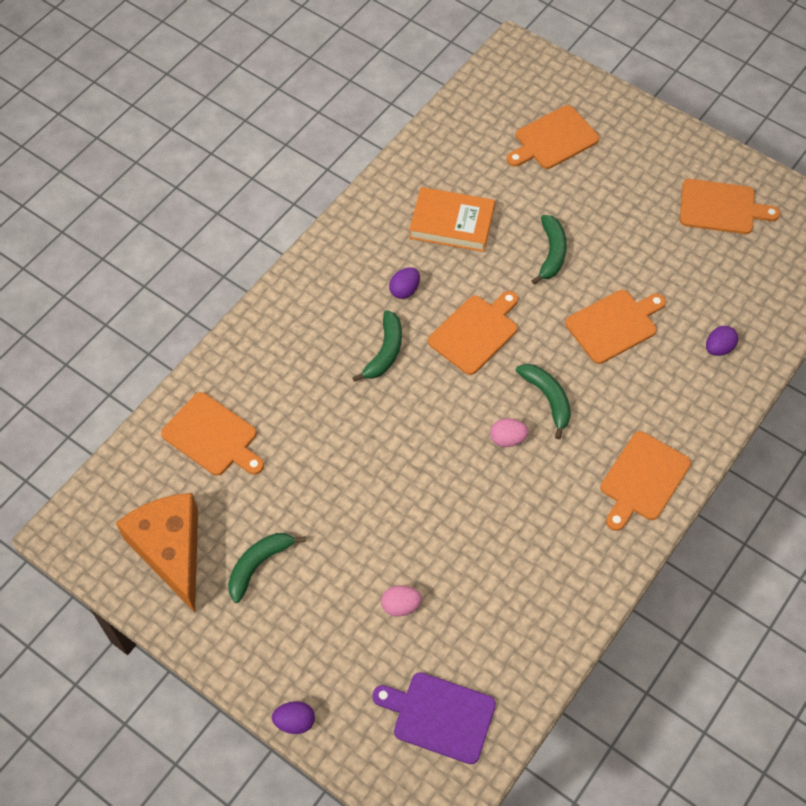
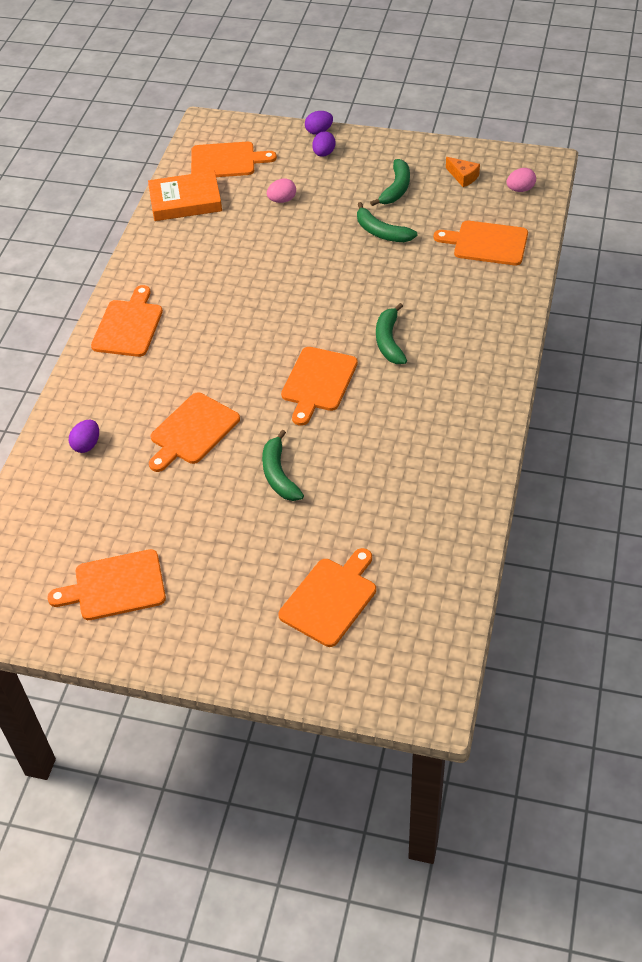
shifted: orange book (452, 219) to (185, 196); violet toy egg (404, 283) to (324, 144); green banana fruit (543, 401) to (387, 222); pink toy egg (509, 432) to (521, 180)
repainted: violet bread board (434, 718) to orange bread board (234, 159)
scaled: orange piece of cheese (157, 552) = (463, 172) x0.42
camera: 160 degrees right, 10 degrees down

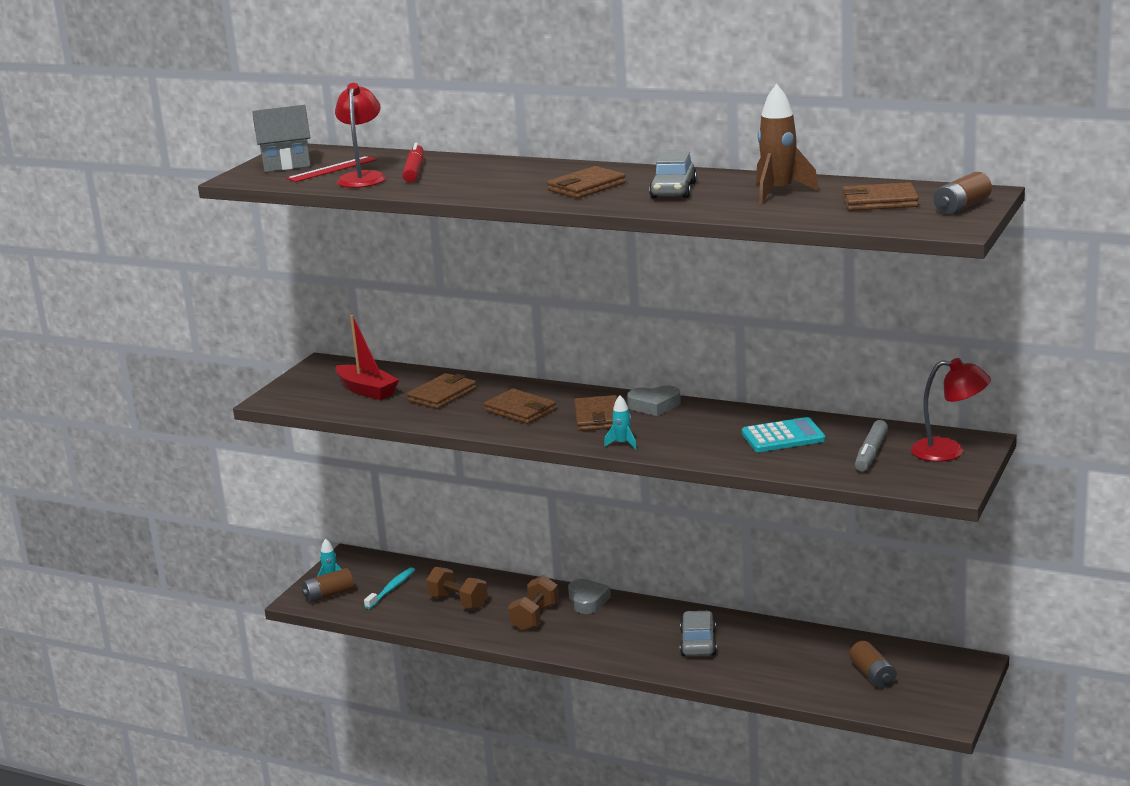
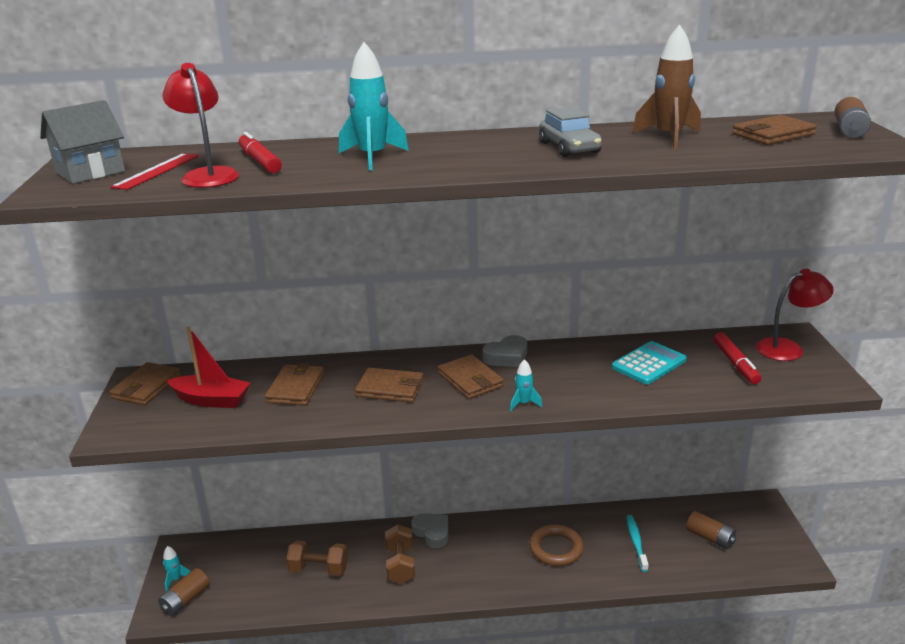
new: turquoise toy rocket (374, 106)
shifted: russet card wallet (586, 182) to (145, 383); turquoise toothbrush (389, 588) to (637, 543)
swapped: gray car (698, 633) to russet hoop (556, 545)
repainted: gray felt pen (871, 445) to scarlet felt pen (737, 358)
camera: 30 degrees left, 5 degrees up

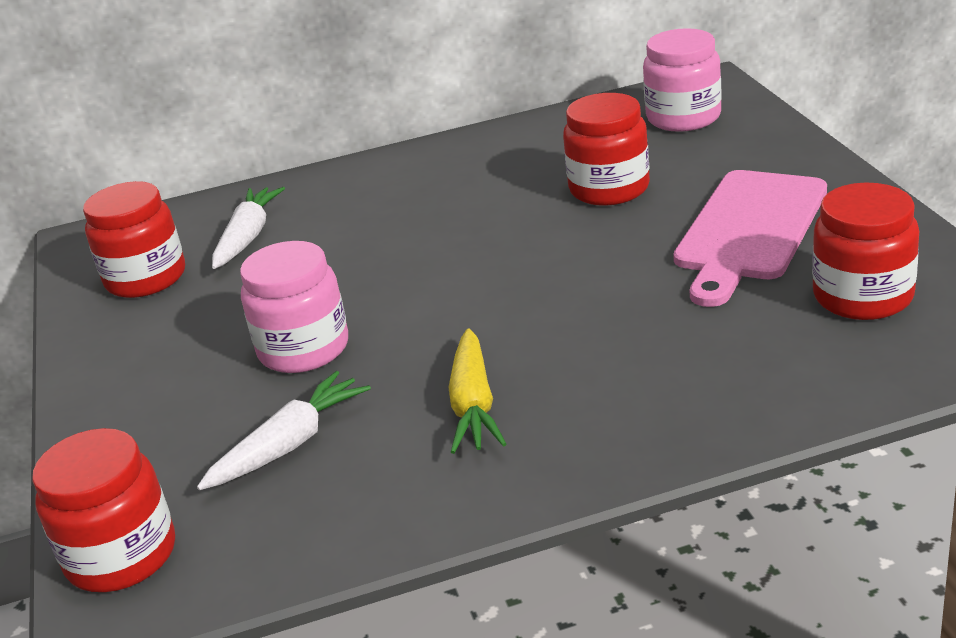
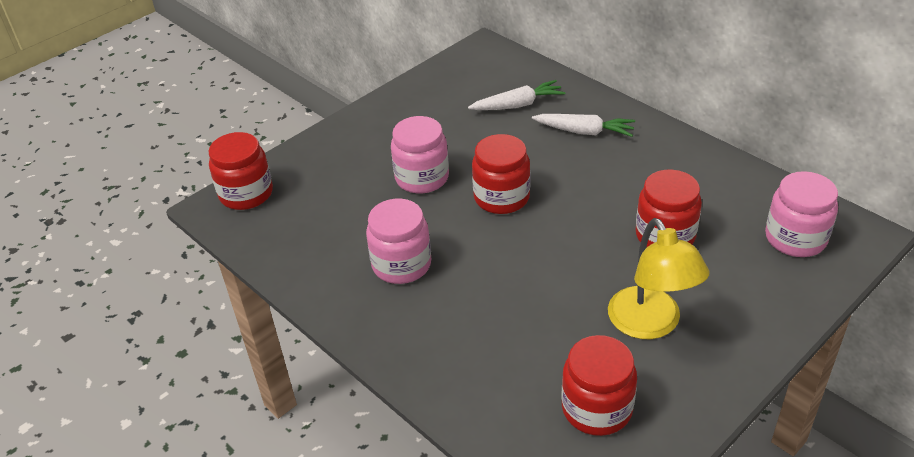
shifted: scarlet jam jar (134, 239) to (501, 174); snow-white toy carrot (284, 430) to (583, 125)
swapped: pink bread board (750, 238) to bright yellow reading lamp (659, 278); bright yellow toy carrot (477, 391) to pink jam jar (398, 241)
camera: 60 degrees right, 10 degrees up

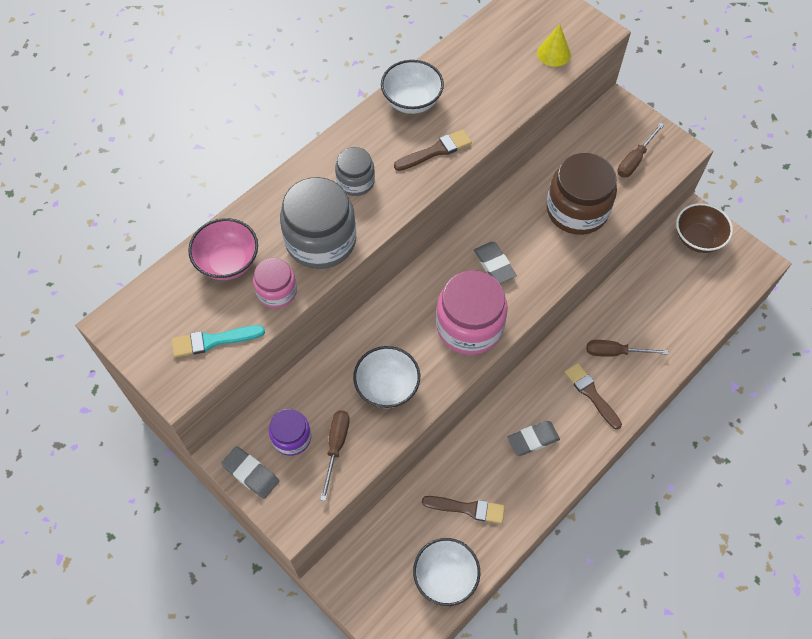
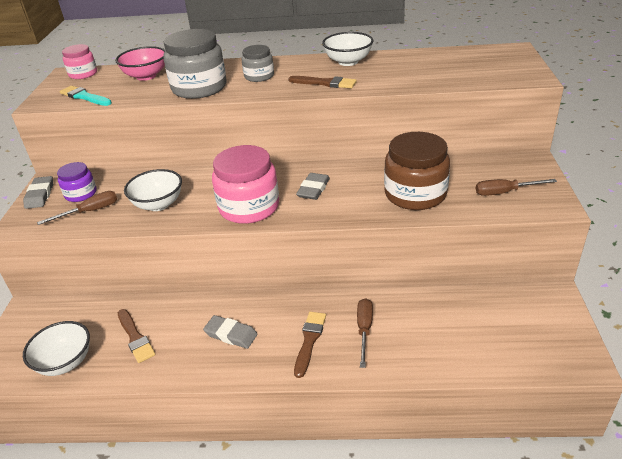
gone: bright yellow solid cone (554, 45); russet bowl (704, 228)
shifted: pink jam jar (275, 283) to (79, 61)
rotated: russet screwdriver (627, 348) = (365, 333) 45 degrees clockwise
camera: 50 degrees right, 25 degrees down

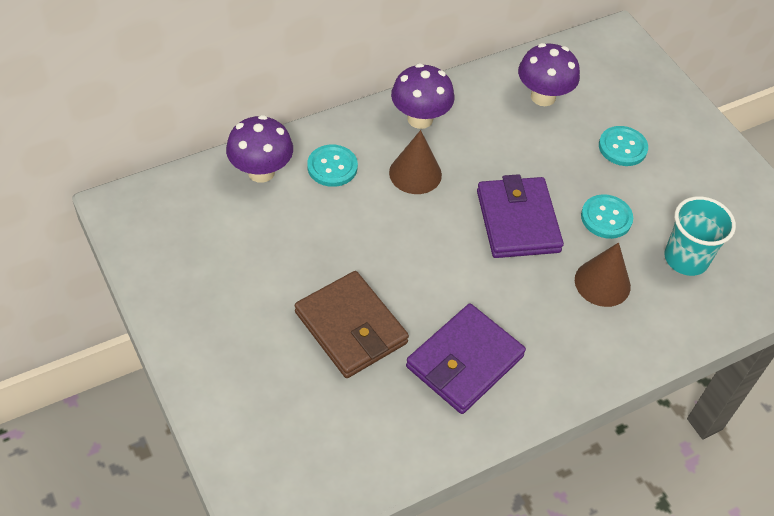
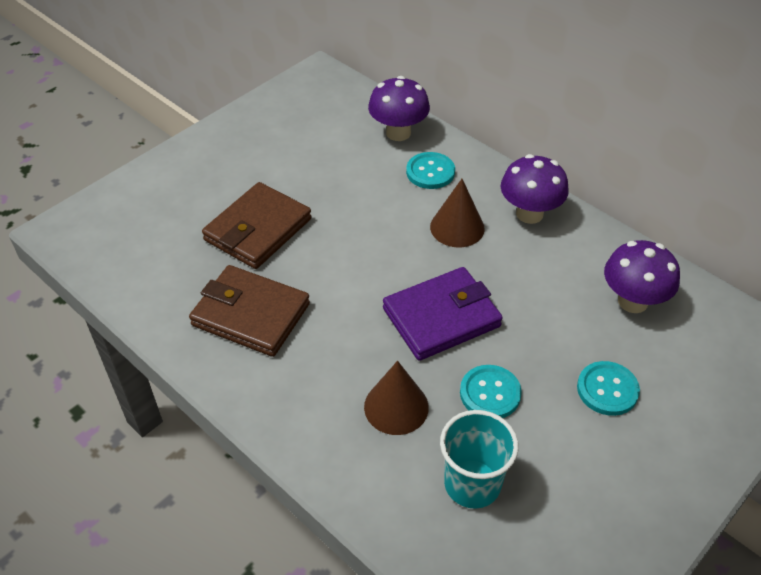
repainted: violet card wallet (466, 359) to russet card wallet (249, 311)
camera: 75 degrees right, 5 degrees down

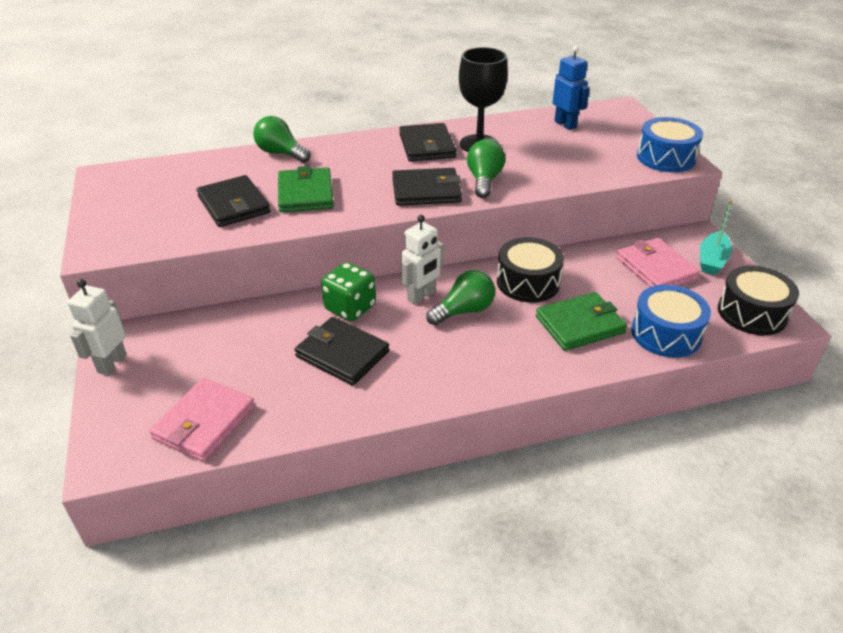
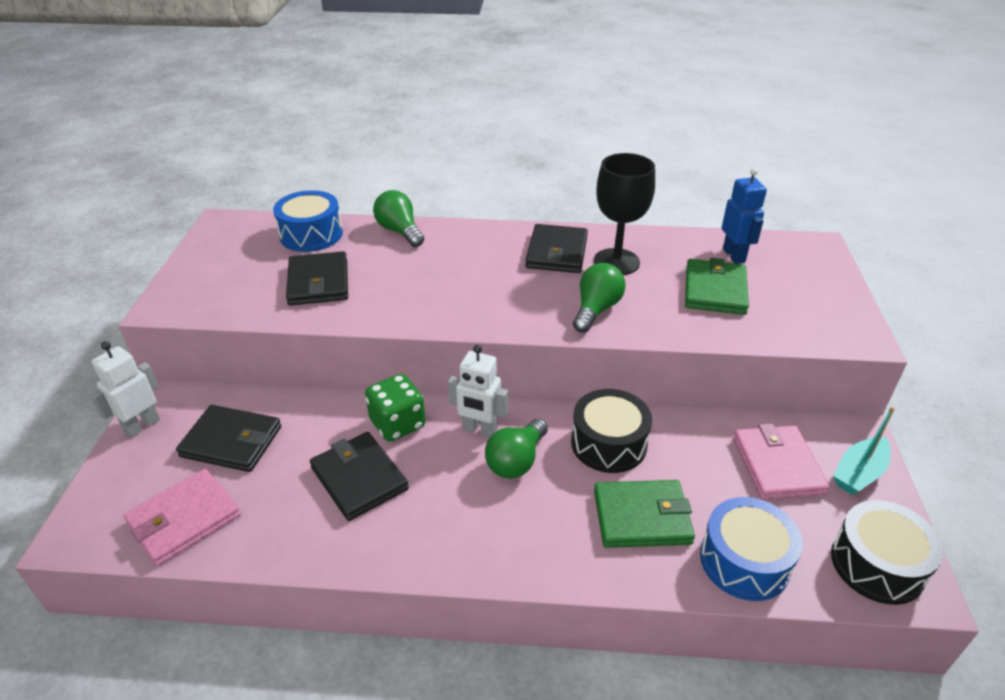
shifted: royal blue drum (670, 144) to (308, 221); green card wallet (306, 189) to (717, 286); ebony card wallet (427, 187) to (228, 438)
rotated: snow-white robot figure (422, 260) = (478, 391) 45 degrees clockwise; green bulb (460, 298) = (516, 448) 135 degrees clockwise
camera: 20 degrees right, 0 degrees up

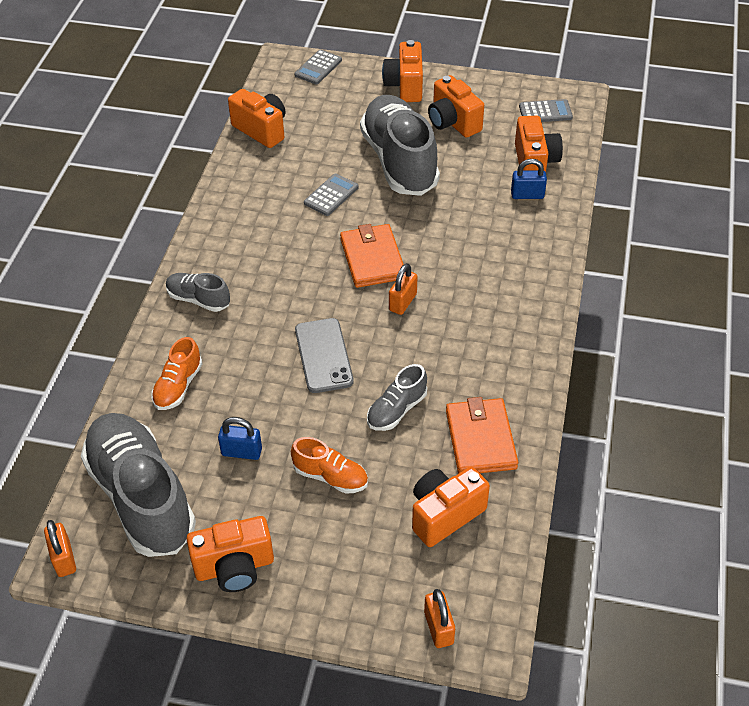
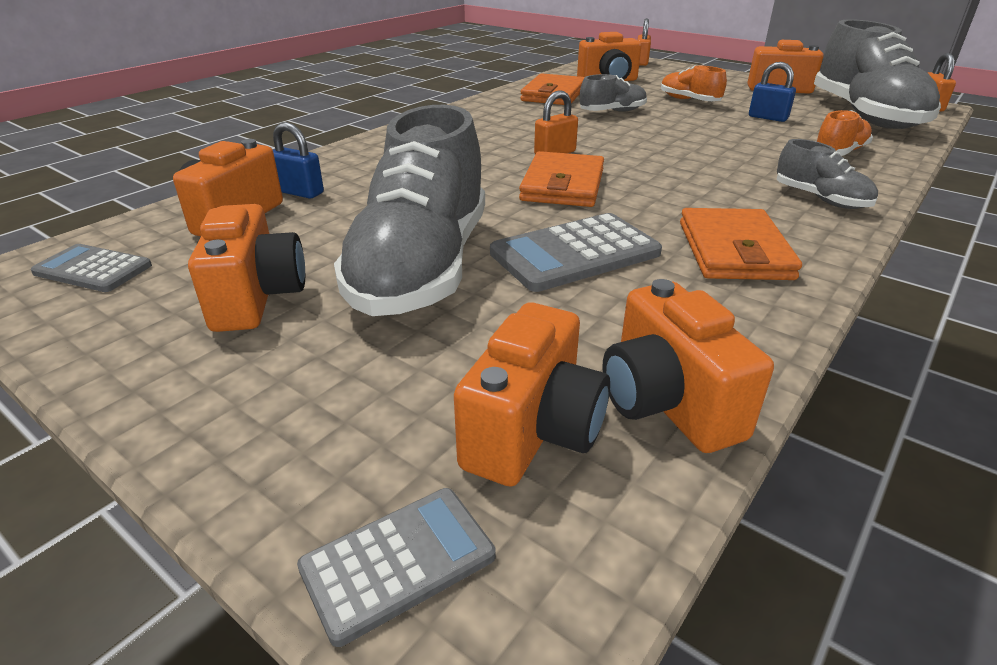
gone: gray mobile phone (324, 355)
new: orange card wallet (741, 244)
shifted: orange camera (402, 71) to (532, 395)
scaled: gray calculator (331, 194) = (576, 252) x1.60
camera: 155 degrees left, 15 degrees down

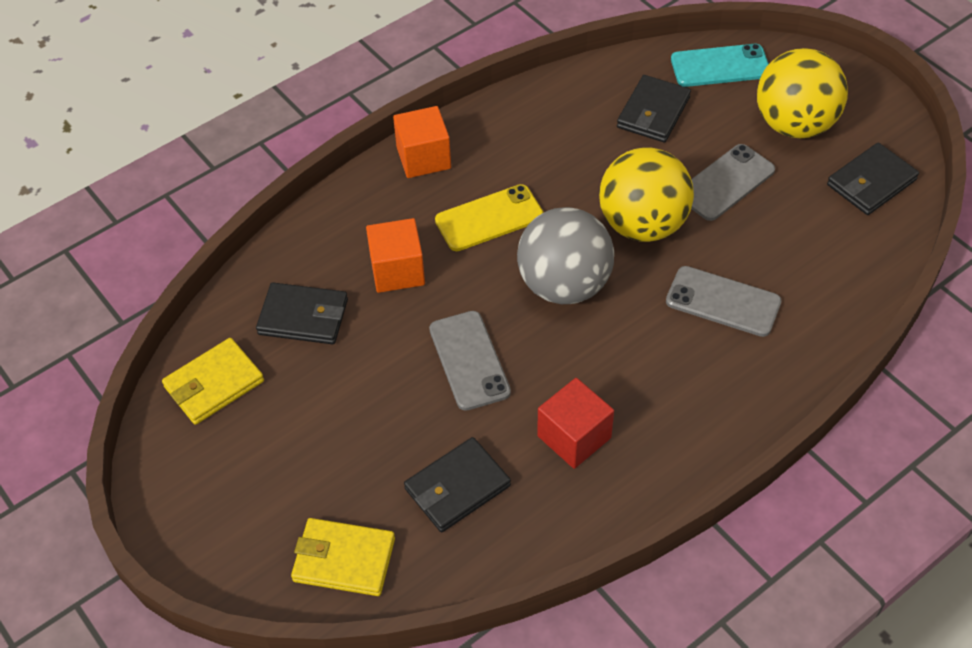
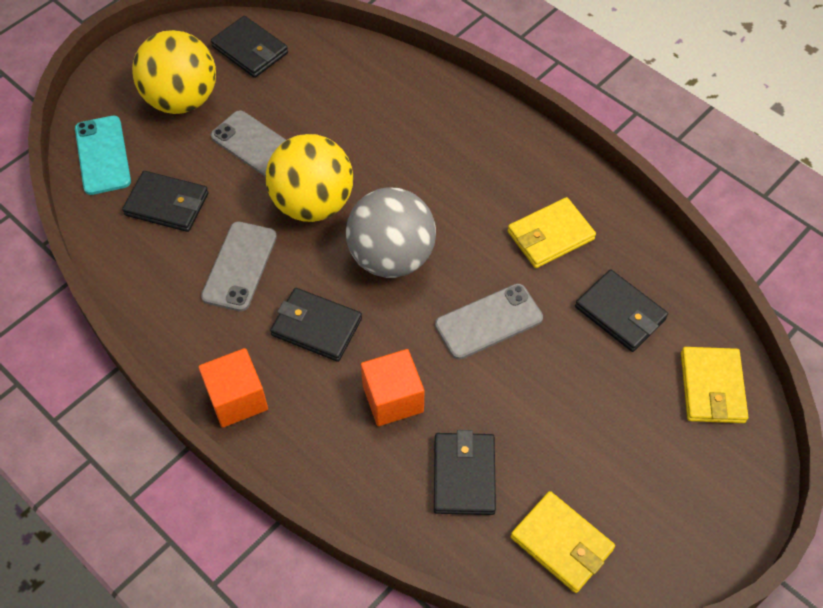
shifted: gray mobile phone (723, 301) to (239, 266)
swapped: bright yellow mobile phone (489, 217) to ebony card wallet (316, 325); scarlet cube (575, 423) to bright yellow card wallet (552, 232)
camera: 100 degrees left, 5 degrees up

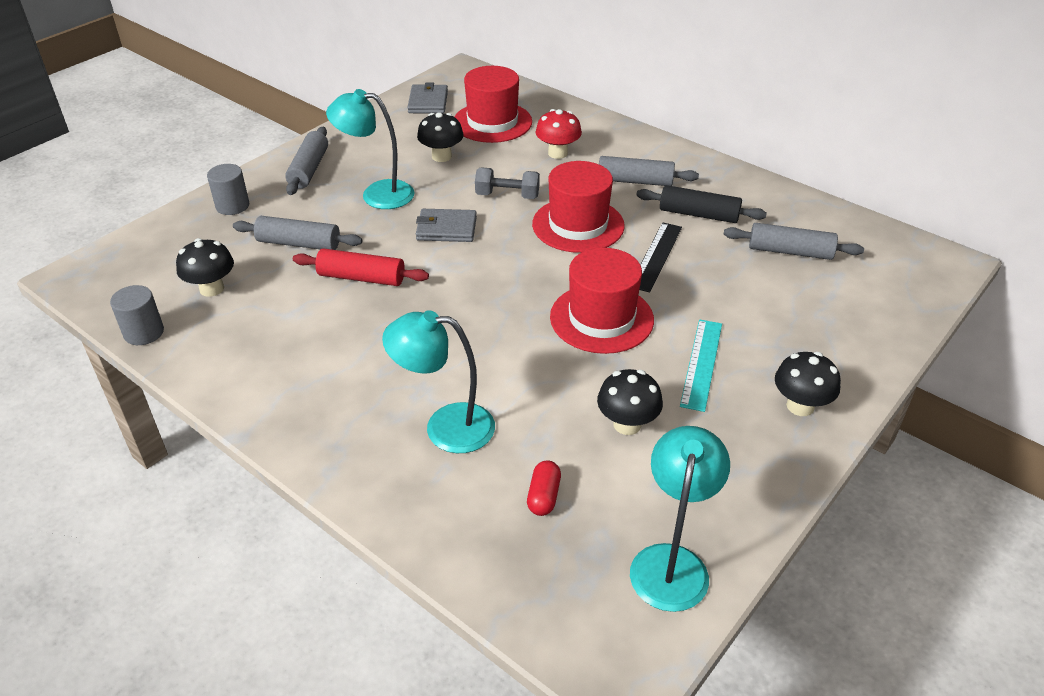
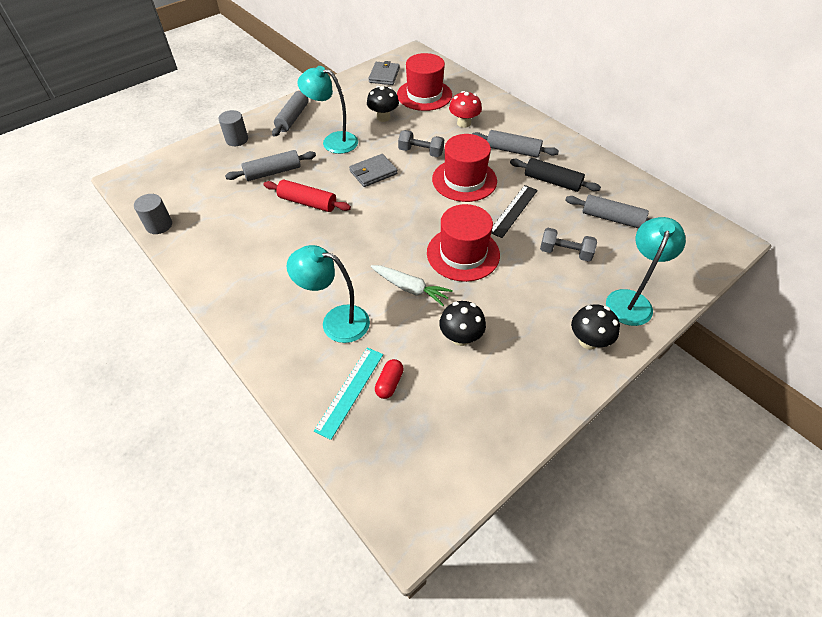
gone: ebony mushroom (205, 267)
new: gray dumbbell (568, 245); snow-white toy carrot (411, 285)
shifted: turquoise ruler (701, 365) to (348, 393); turquoise reading lamp (680, 519) to (646, 271)
rotated: gray card wallet (446, 225) = (373, 170) 45 degrees counterclockwise; gray rolling pin (297, 233) = (270, 165) 45 degrees counterclockwise
camera: 10 degrees right, 10 degrees up

